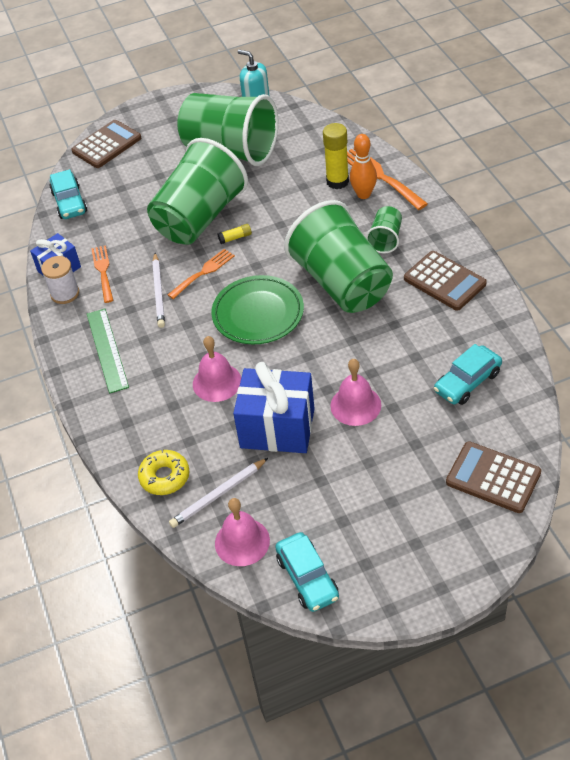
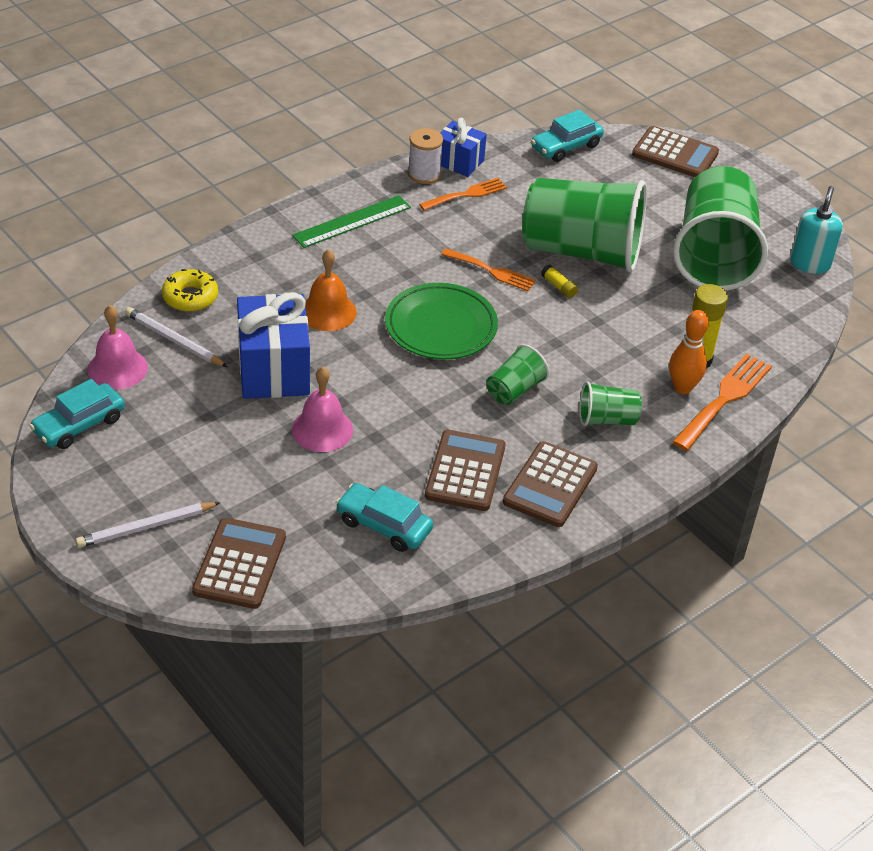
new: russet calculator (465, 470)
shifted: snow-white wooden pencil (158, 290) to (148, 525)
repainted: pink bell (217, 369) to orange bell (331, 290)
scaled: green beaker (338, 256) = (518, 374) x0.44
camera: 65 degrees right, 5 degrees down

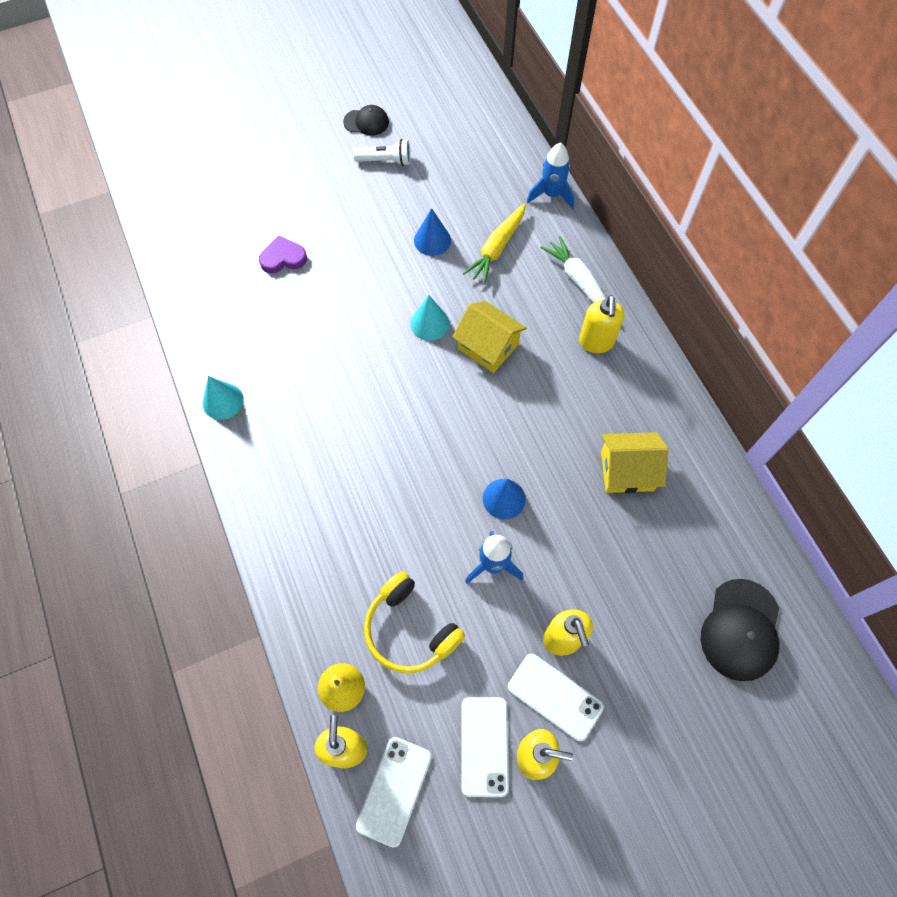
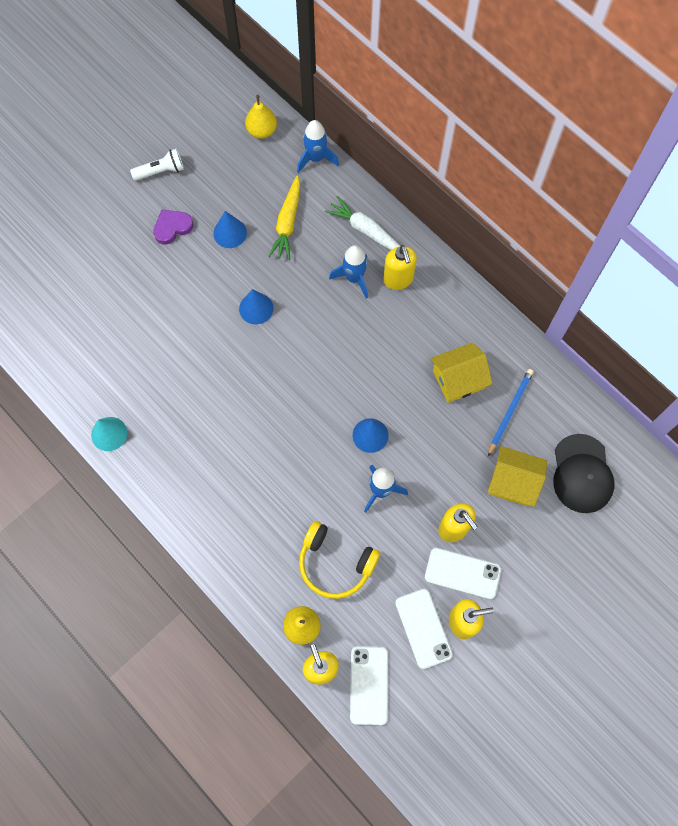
gone: ebony baseball cap (366, 120)
new: bright yellow pear (261, 117); royal blue toy rocket (348, 272); royal blue wooden pencil (511, 412)
shifted: violet love heart (283, 254) to (173, 227); bright yellow toy house (489, 337) to (517, 476)
repainted: turquoise solid cone (430, 318) to royal blue solid cone (256, 306)
camera: 20 degrees left, 5 degrees up

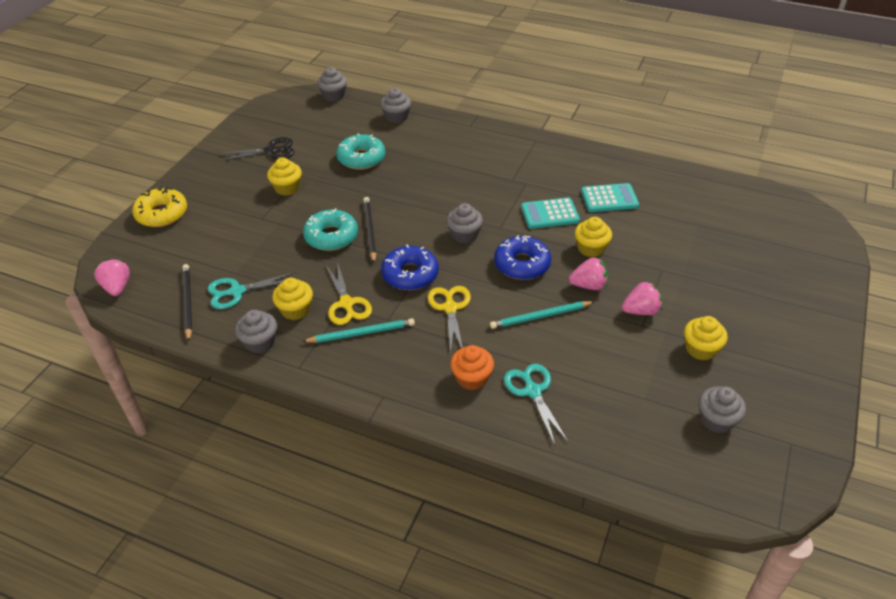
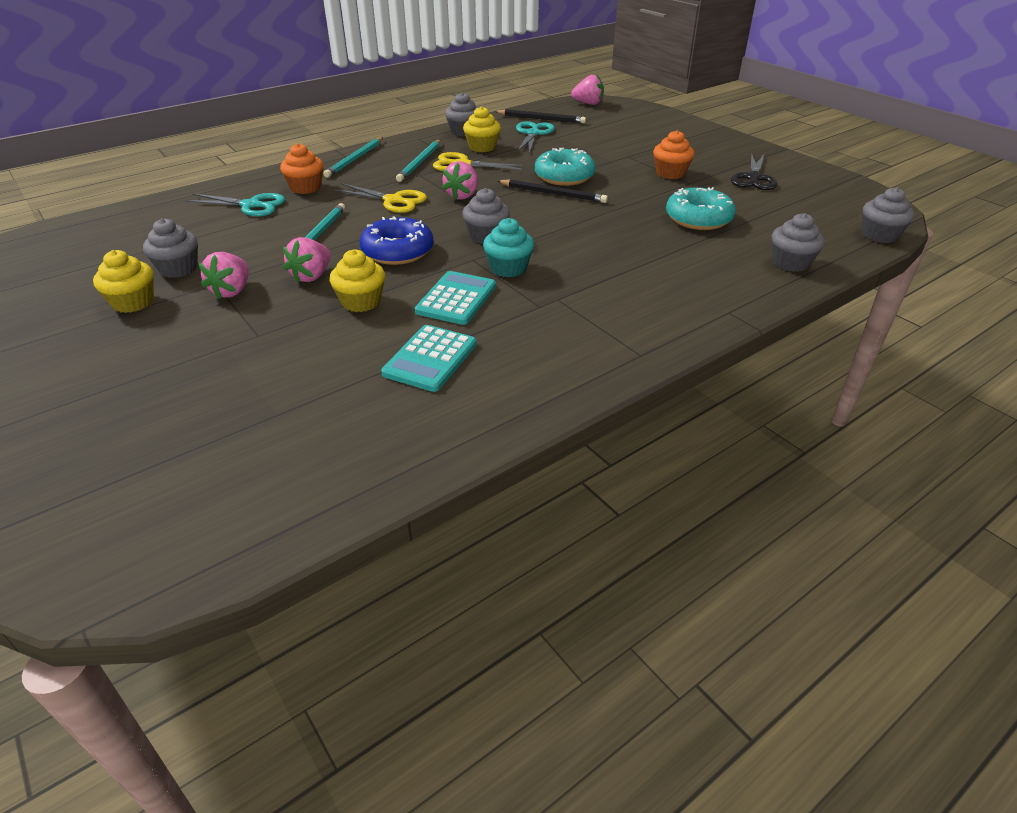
gone: bright yellow donut (159, 207)
new: turquoise wooden pencil (353, 157); turquoise cupcake (508, 247)
shifted: gray cupcake (722, 409) to (170, 248)
swapped: royal blue donut (410, 267) to pink strawberry (460, 180)
repainted: bright yellow cupcake (284, 176) to orange cupcake (673, 154)
camera: 120 degrees right, 5 degrees down

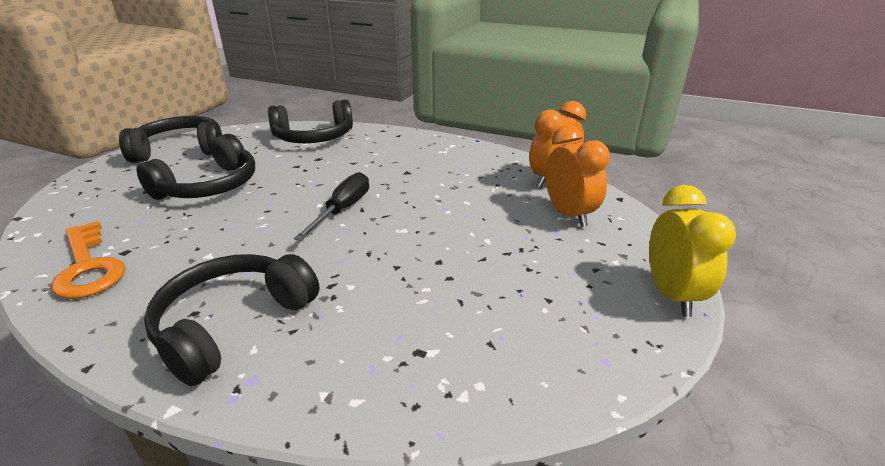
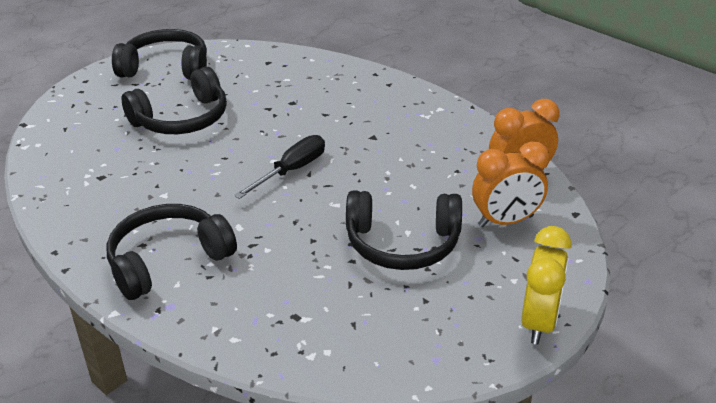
gone: orange door key (88, 260)
shifted: ebony headset (310, 121) to (404, 230)
rotated: orange alarm clock (577, 176) = (511, 184) 75 degrees clockwise
camera: 20 degrees right, 5 degrees up

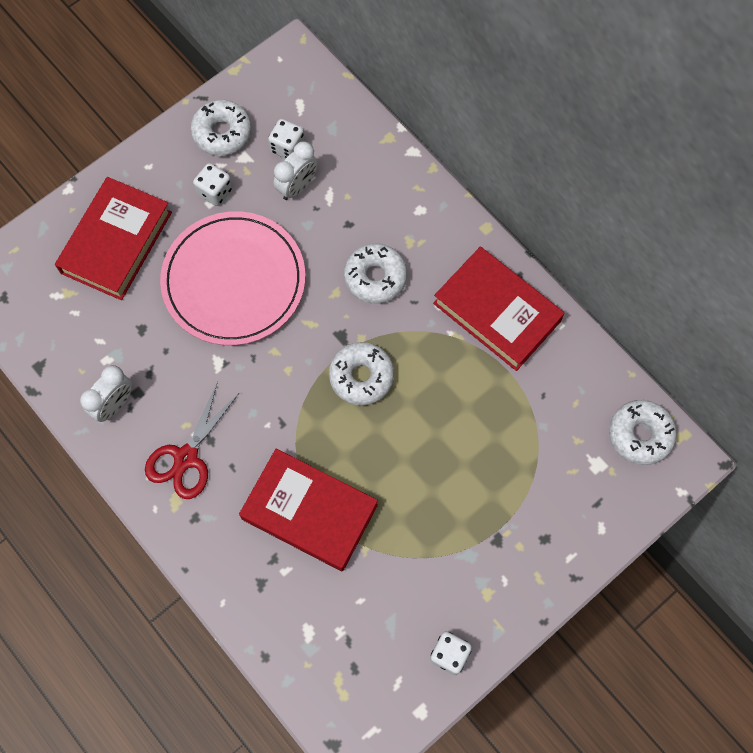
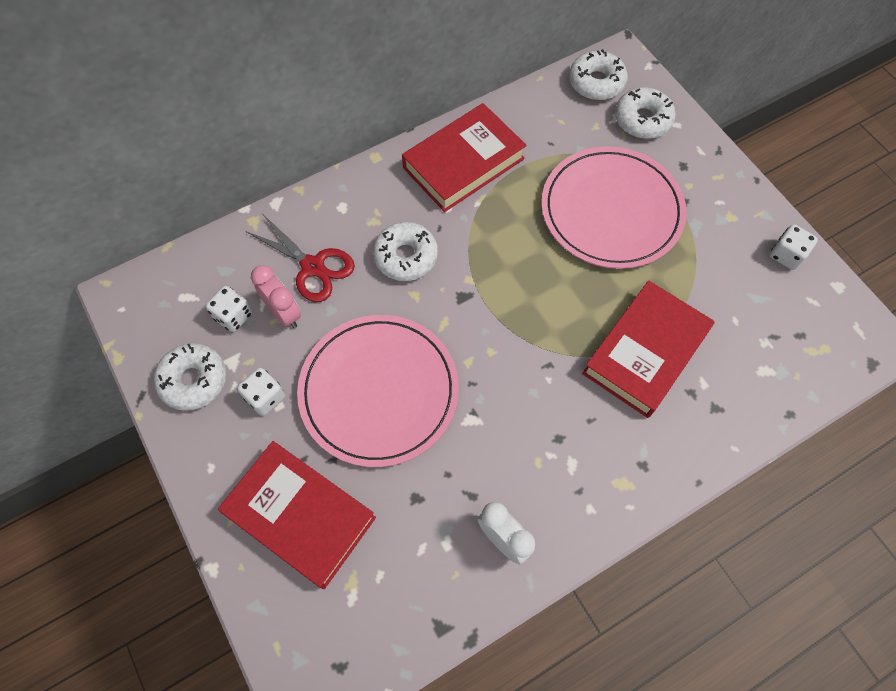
new: pink flat dish (614, 207)
shifted: snow-white donut (361, 373) to (645, 113); scarlet shears (192, 440) to (300, 259)
repainted: snow-white alarm clock (295, 170) to pink alarm clock (276, 296)
camera: 80 degrees left, 5 degrees down

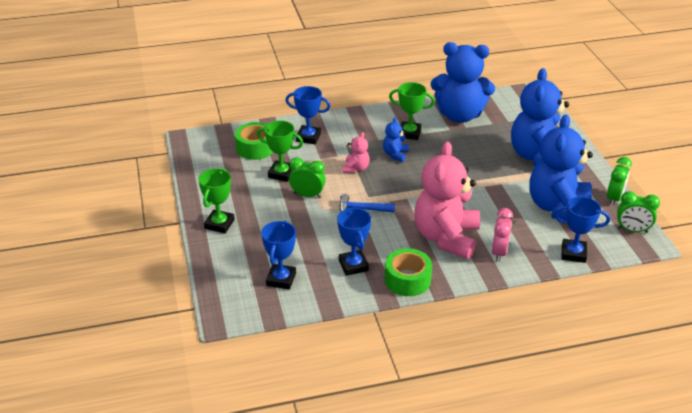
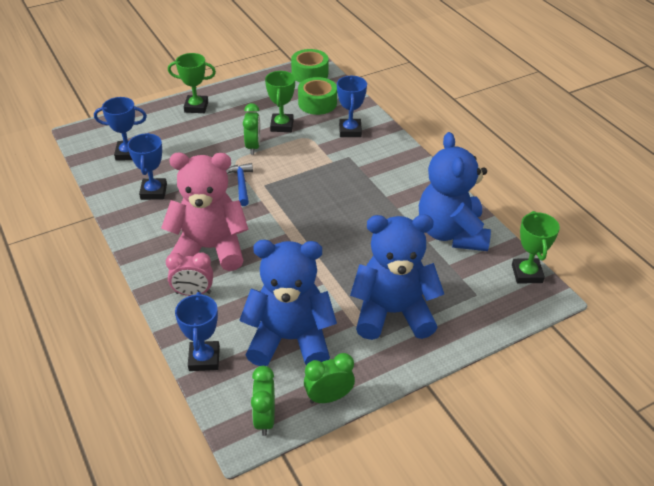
gone: royal blue teddy (396, 139); pink teddy (356, 152)
shifted: green award cup (412, 111) to (536, 247); green roll of tape (408, 272) to (310, 66)
rotated: green alarm clock (619, 181) = (329, 378) 150 degrees clockwise; royal blue award cup (354, 242) = (147, 166) 60 degrees counterclockwise
camera: 75 degrees right, 5 degrees up

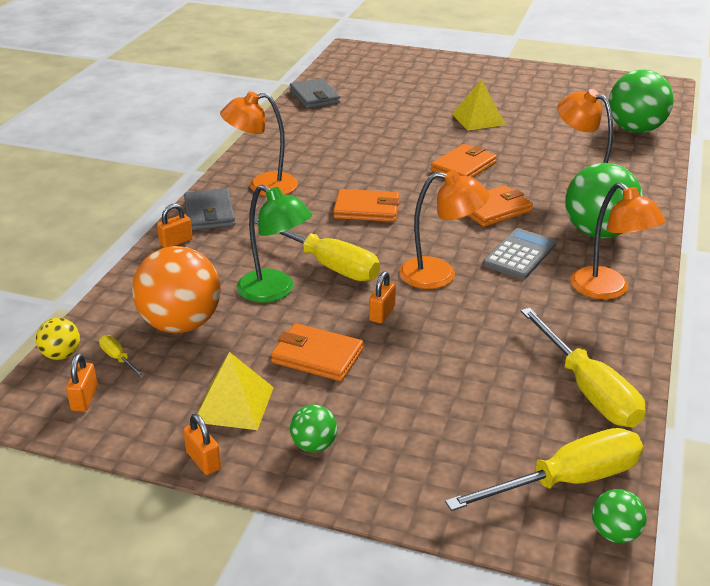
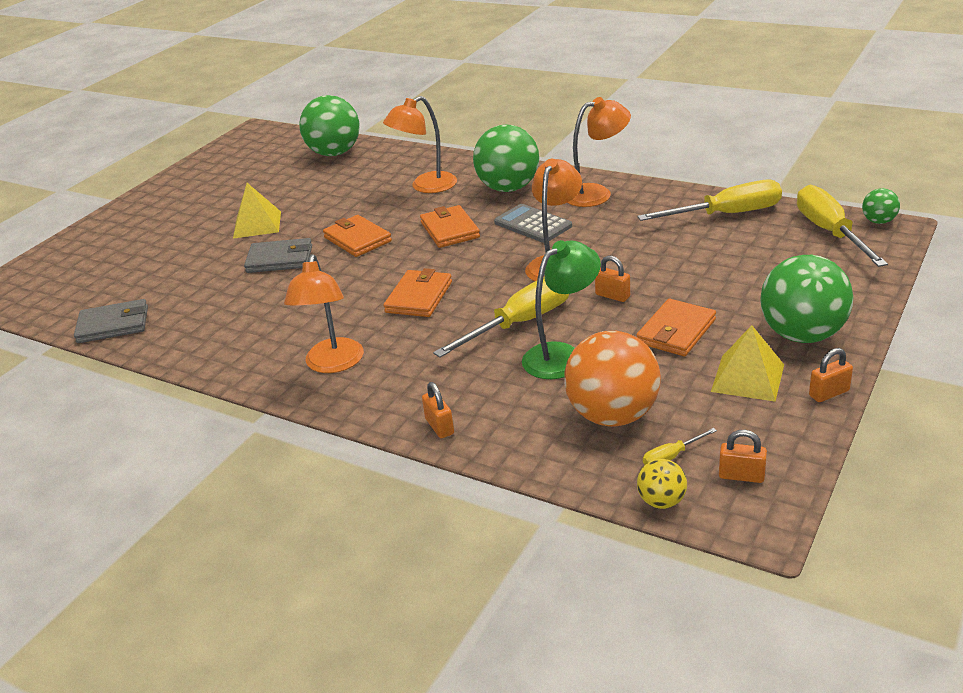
shifted: gray card wallet (209, 209) to (278, 255)
scaled: green play ball (313, 428) = (807, 299) x2.12
camera: 75 degrees left, 0 degrees up

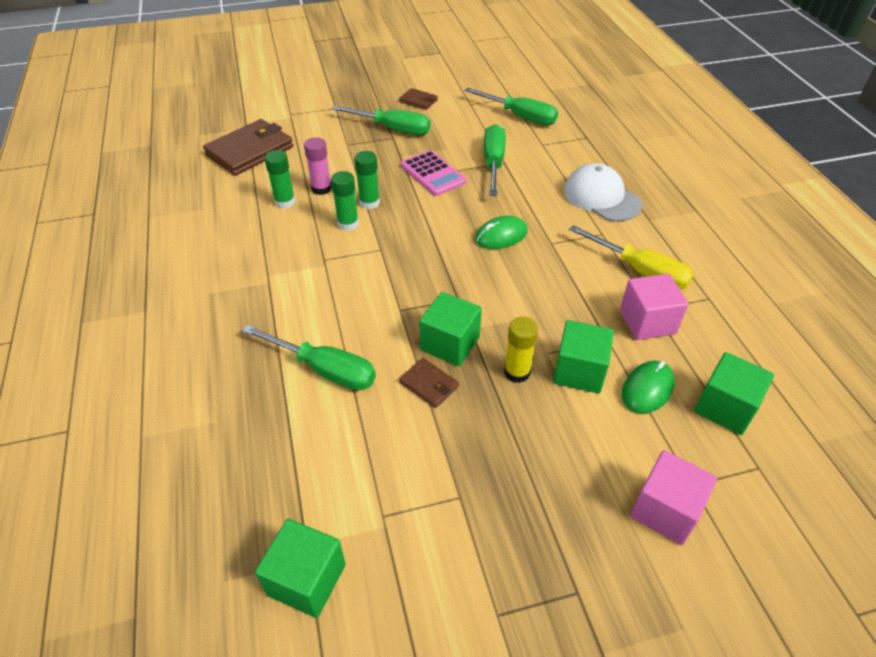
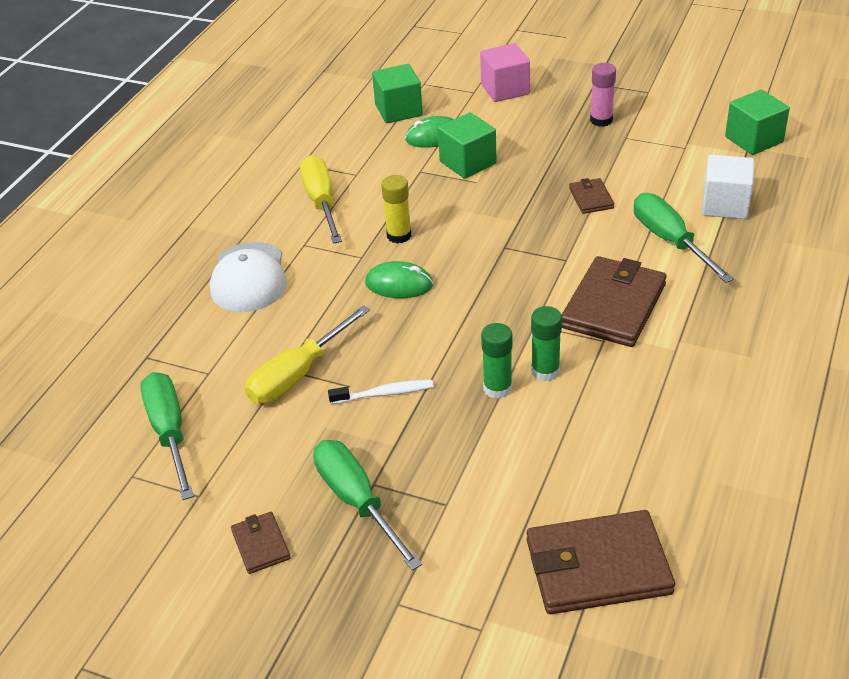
gone: green stick of glue (280, 179); pink cube (654, 307); green cube (450, 329)
new: snow-white cube (728, 187); russet card wallet (614, 301)
shifted: pink stick of glue (318, 166) to (603, 95); bright yellow stick of glue (521, 350) to (396, 209)
swapped: pink calculator (433, 173) to snow-white toothbrush (381, 392)
repainted: green screwdriver (495, 160) to bright yellow screwdriver (307, 354)
camera: 140 degrees left, 5 degrees down

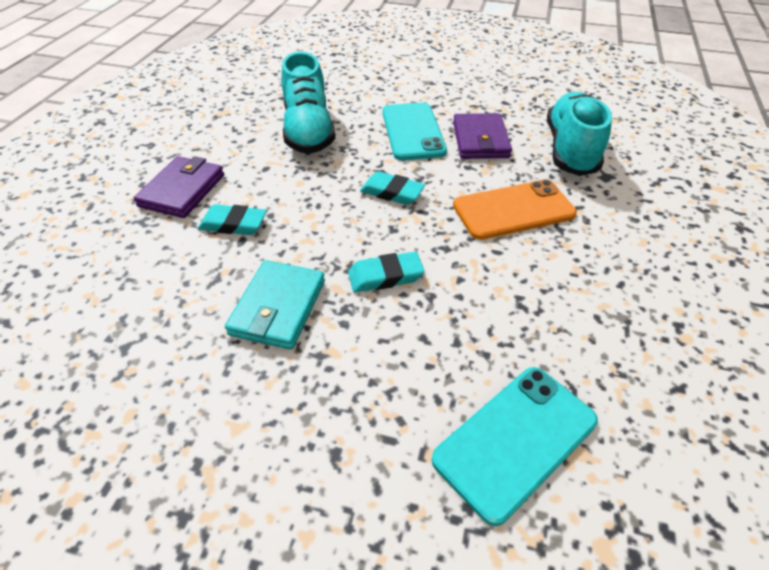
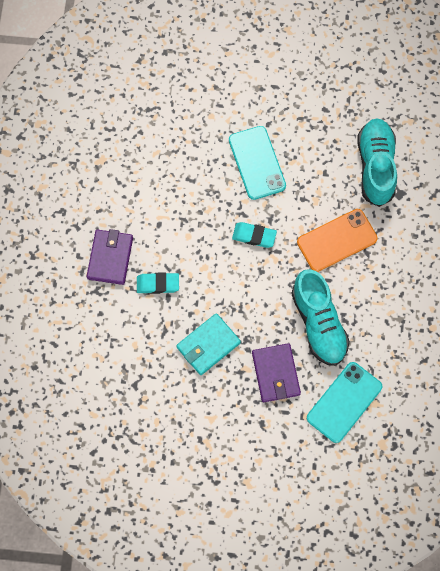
gone: turquoise pencil eraser (386, 272)
shifted: turquoise lace-up shoe (308, 103) to (320, 317); violet card wallet (482, 136) to (276, 372)
rotated: turquoise card wallet (275, 304) = (208, 344) 45 degrees clockwise
camera: 10 degrees left, 25 degrees up

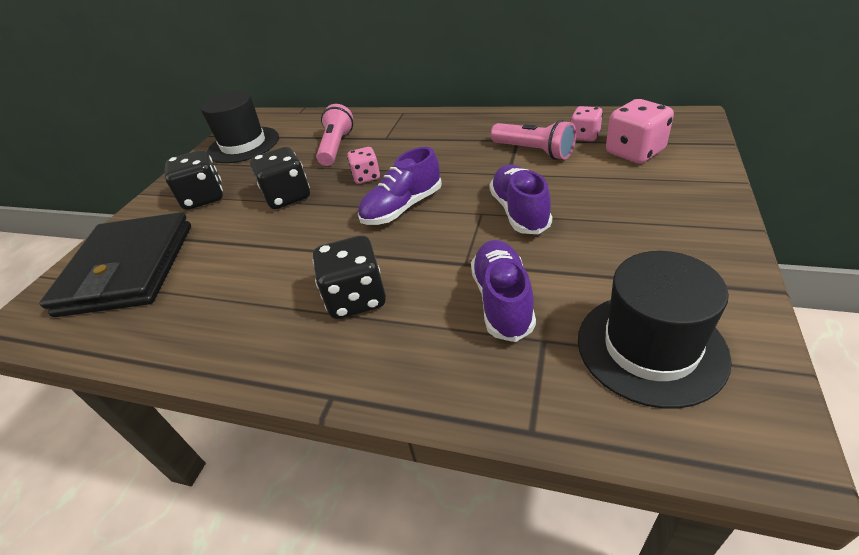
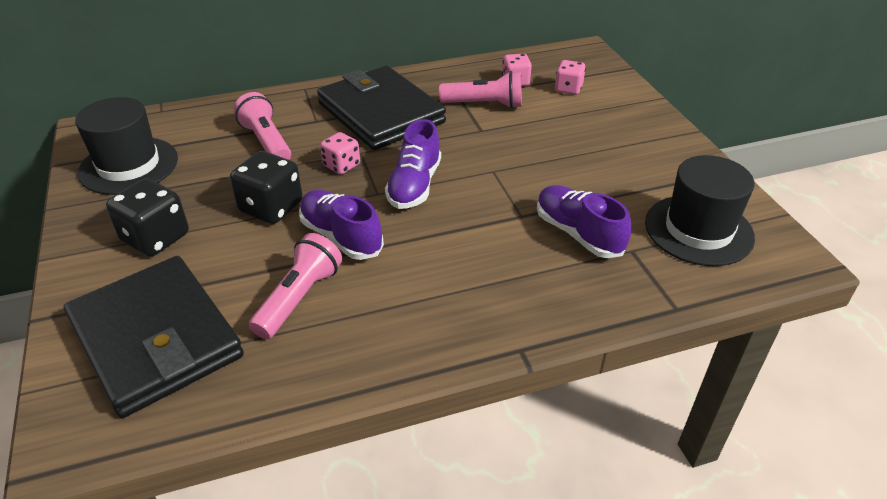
gone: ebony dice (349, 277)
new: ebony card wallet (381, 108); pink torch (295, 286)
shifted: violet lace-up shoe (521, 199) to (341, 225)
scaled: pink dice (640, 131) = (570, 77) x0.62
camera: 40 degrees left, 0 degrees up

